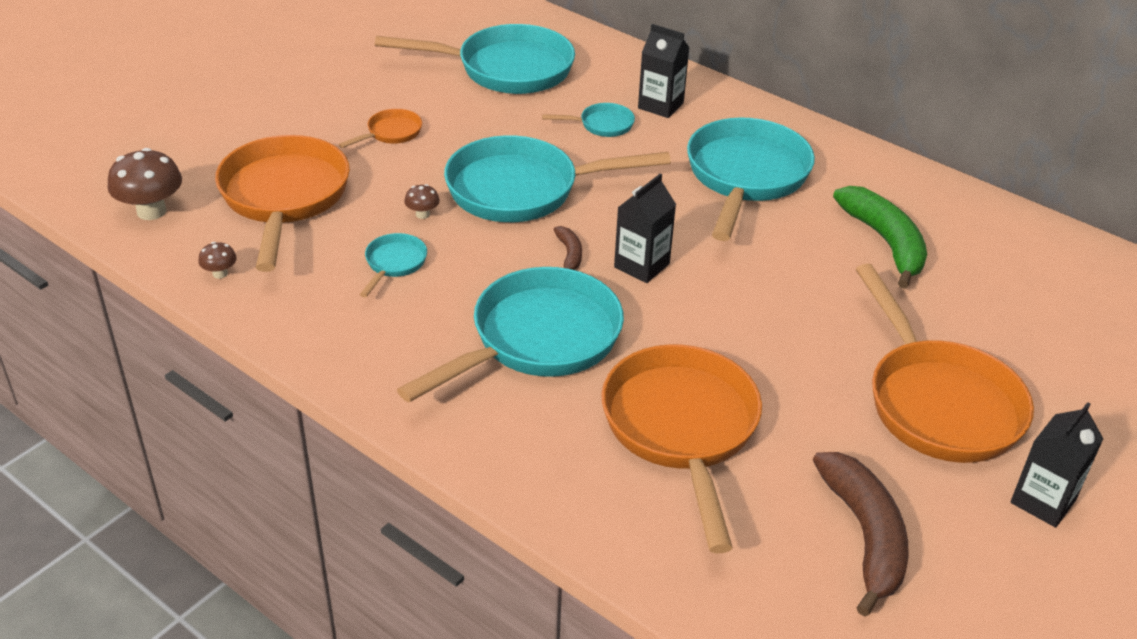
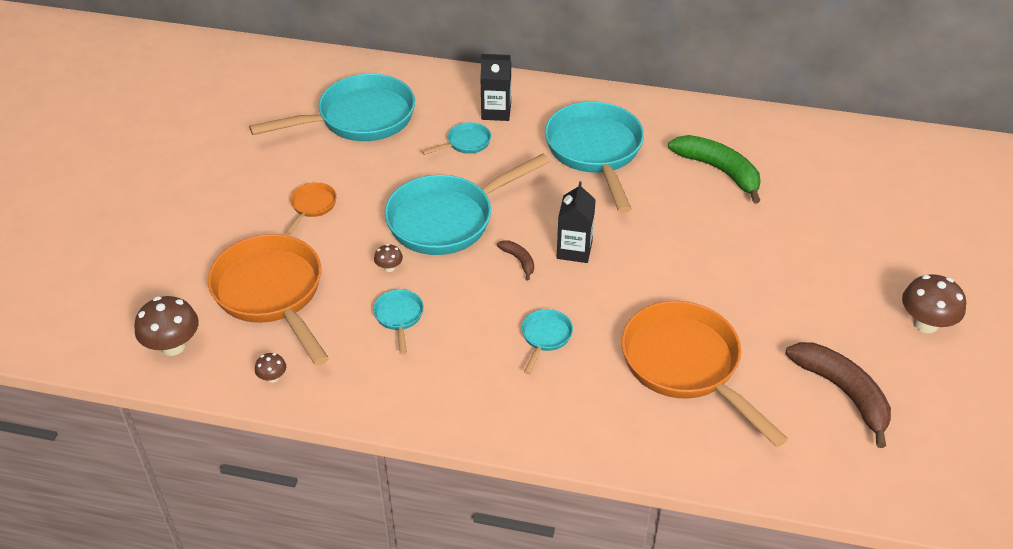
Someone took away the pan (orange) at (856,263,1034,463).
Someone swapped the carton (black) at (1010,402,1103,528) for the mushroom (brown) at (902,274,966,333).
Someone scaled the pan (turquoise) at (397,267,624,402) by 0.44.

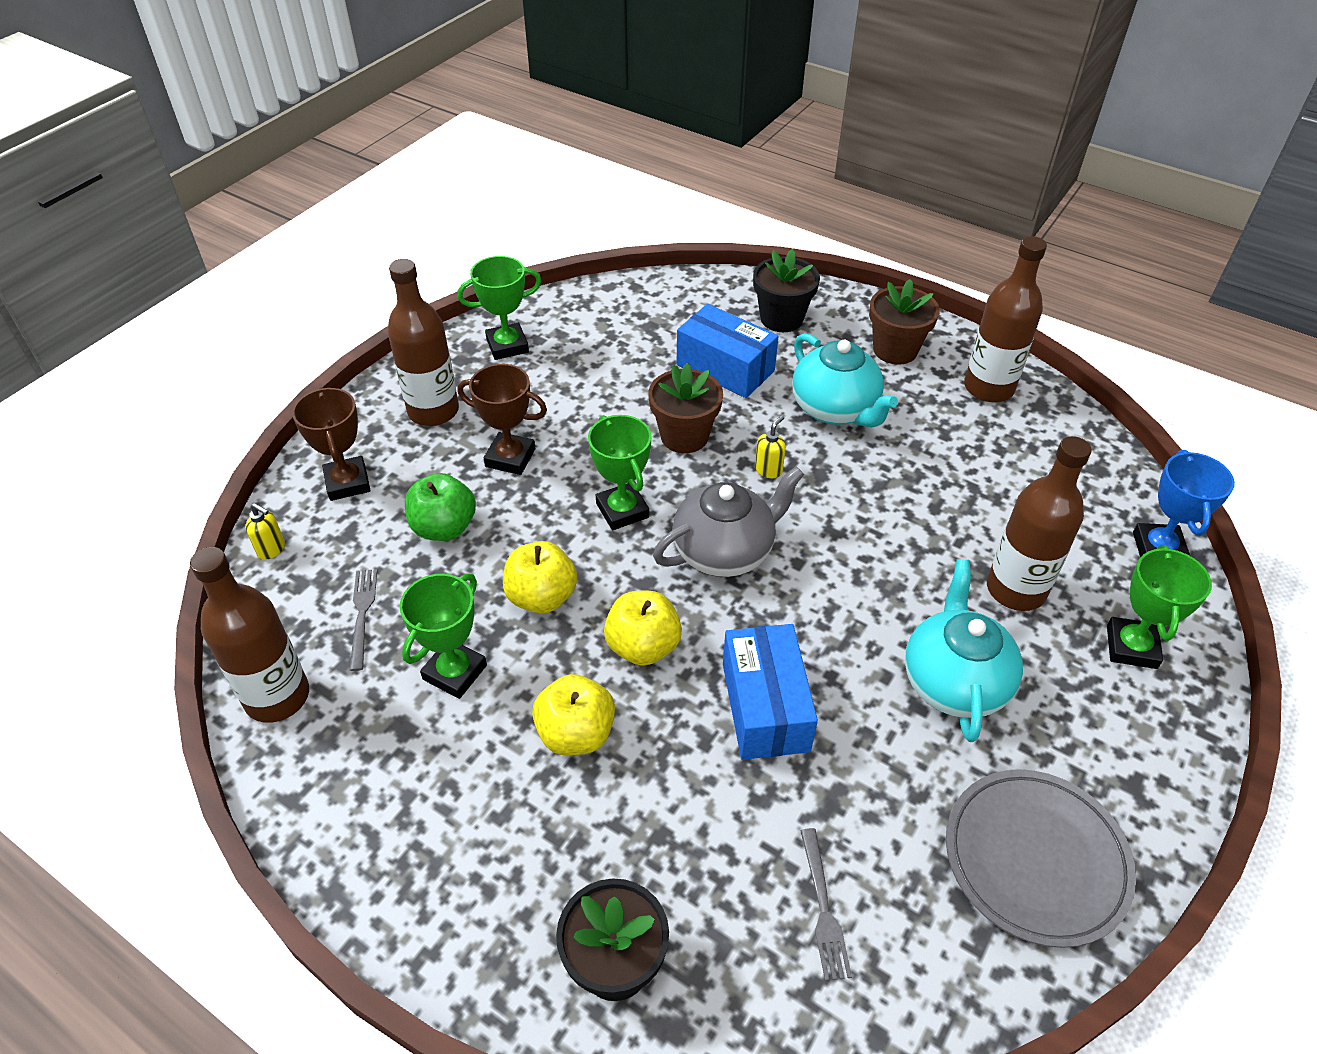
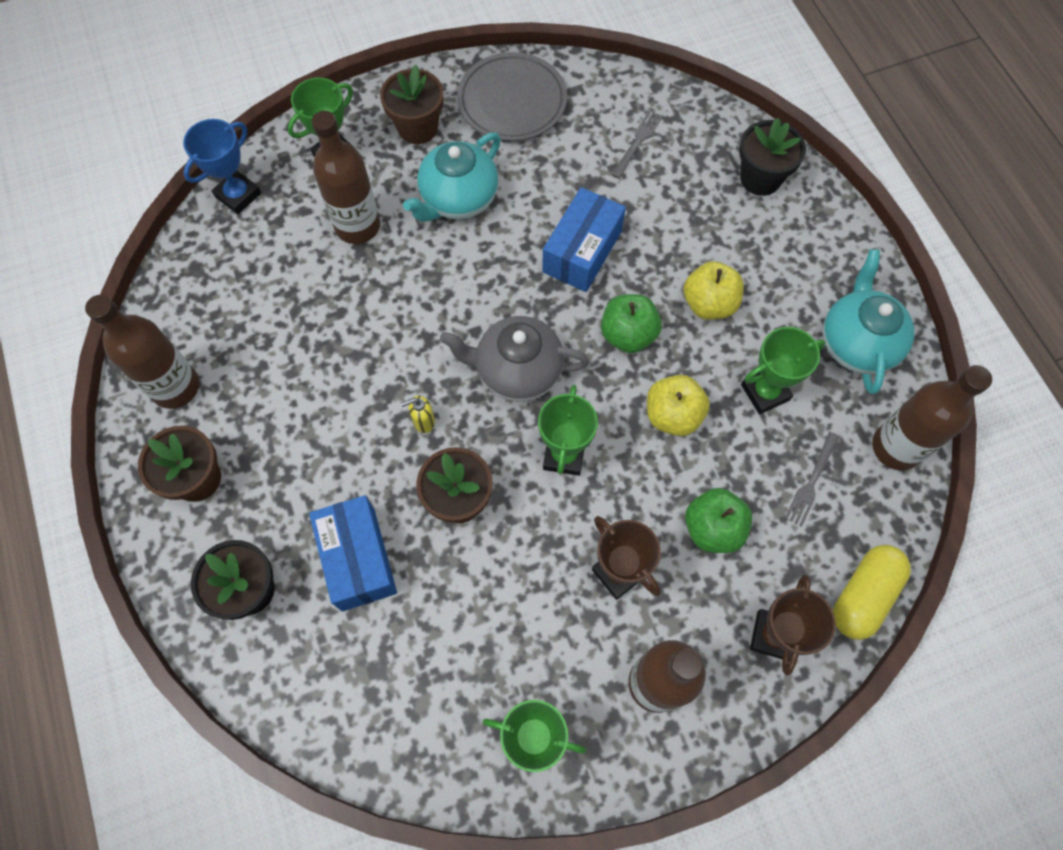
Someone put down the flower pot (brown) at (380,65,443,144).
Someone carried the teapot (turquoise) from (792,333,898,427) to (823,249,915,394).
Someone swapped the soap dispenser (yellow) at (245,503,285,560) for the capsule (yellow) at (833,545,911,640).
Someone repainted the apple (yellow) at (604,591,682,666), which became the apple (green) at (601,294,662,353).

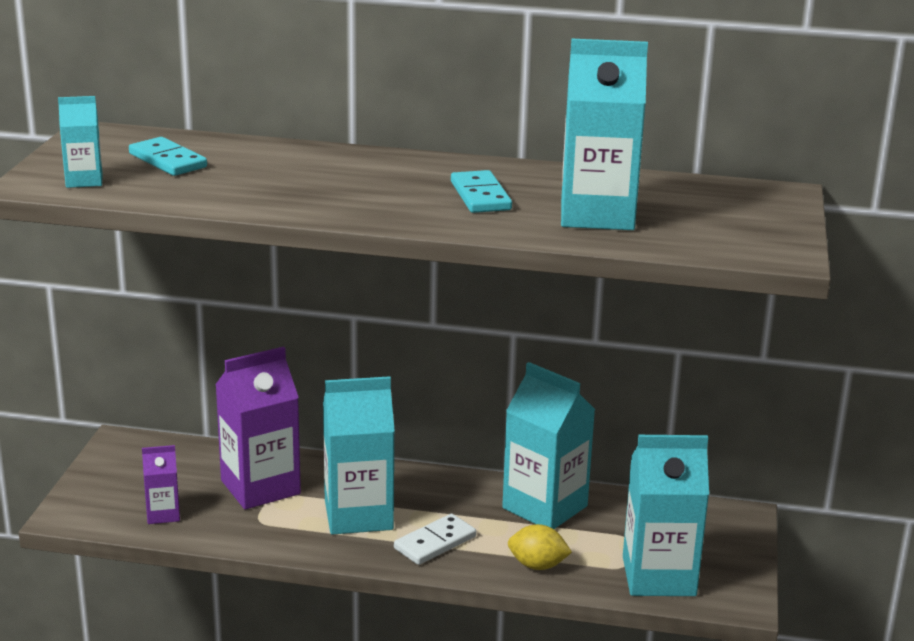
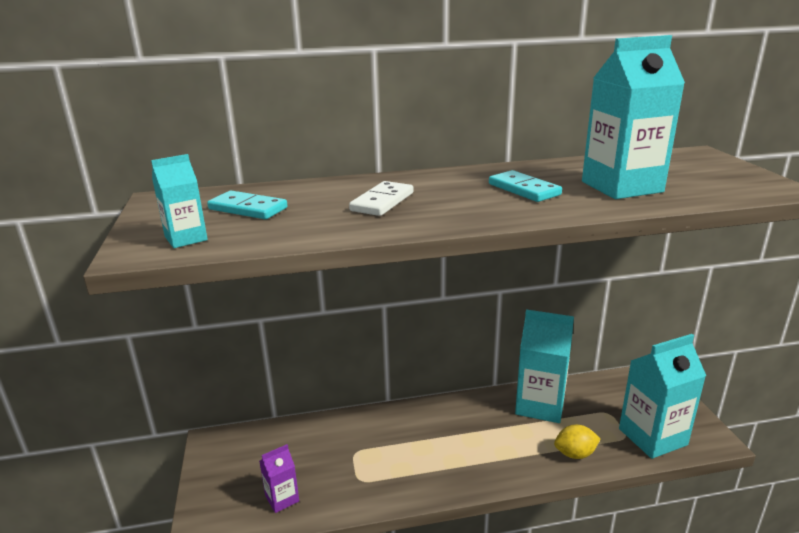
Someone took away the carton (purple) at (215,347,301,509).
Someone took away the carton (turquoise) at (323,376,395,535).
Someone carried the domino (white) from (394,514,476,565) to (349,181,413,216).

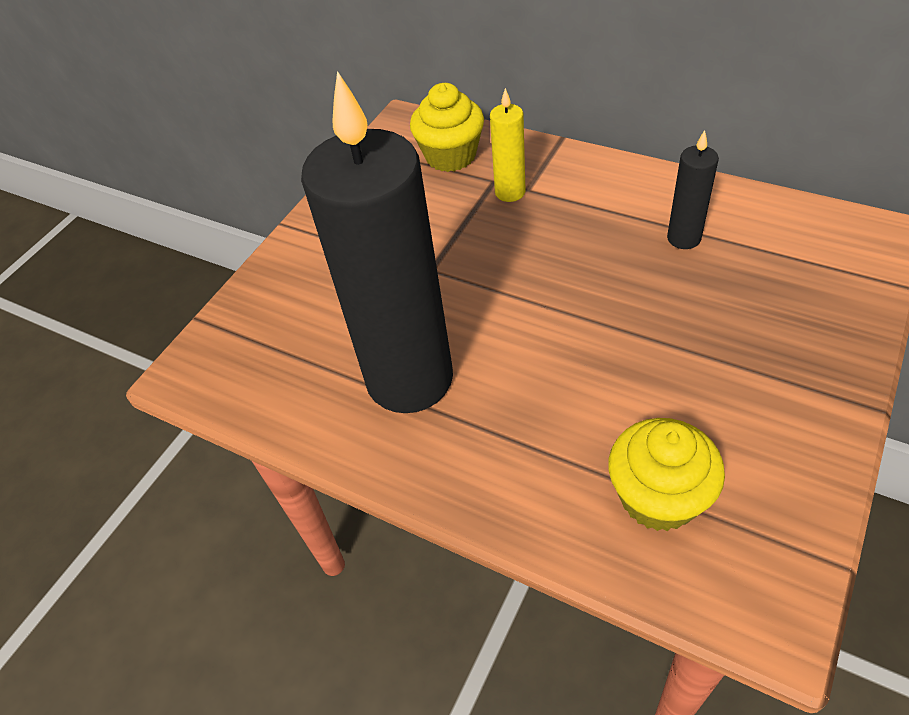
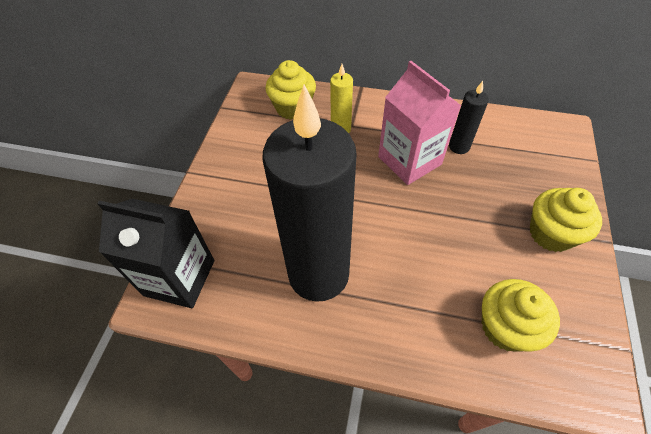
Someone put down the carton (black) at (97,199,214,308).
Someone put down the carton (pink) at (378,61,461,185).
Someone put down the cupcake (yellow) at (530,188,602,252).

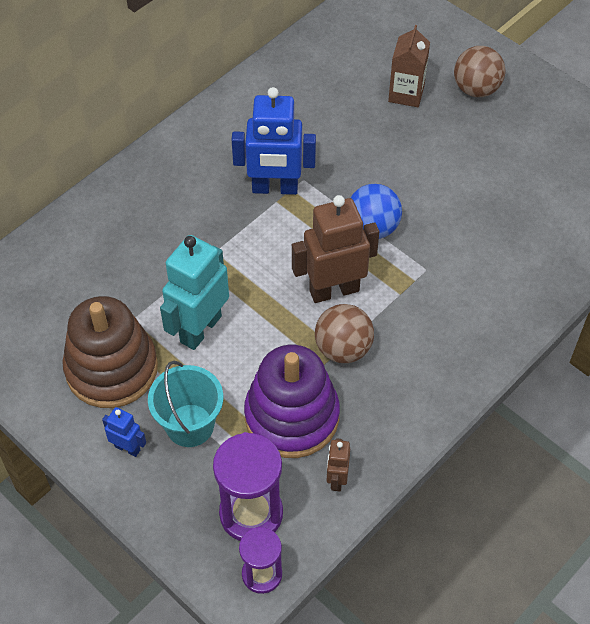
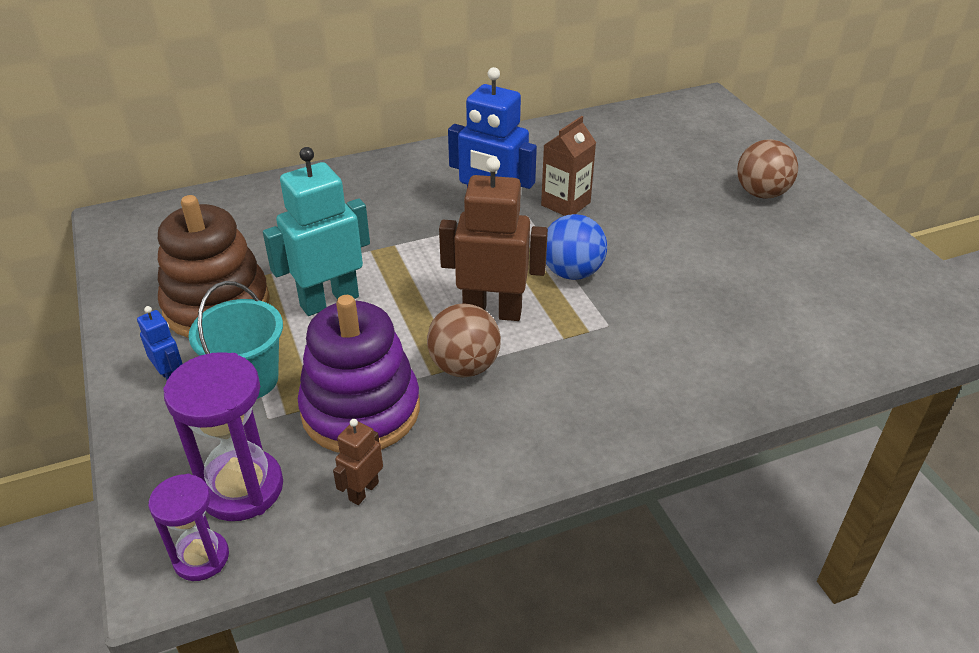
Someone carried the carton (brown) from (388,25,430,107) to (541,116,596,216).

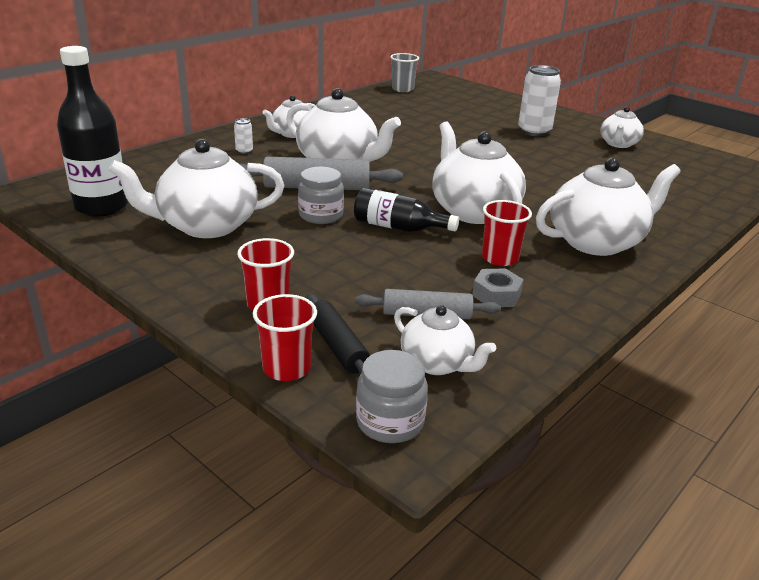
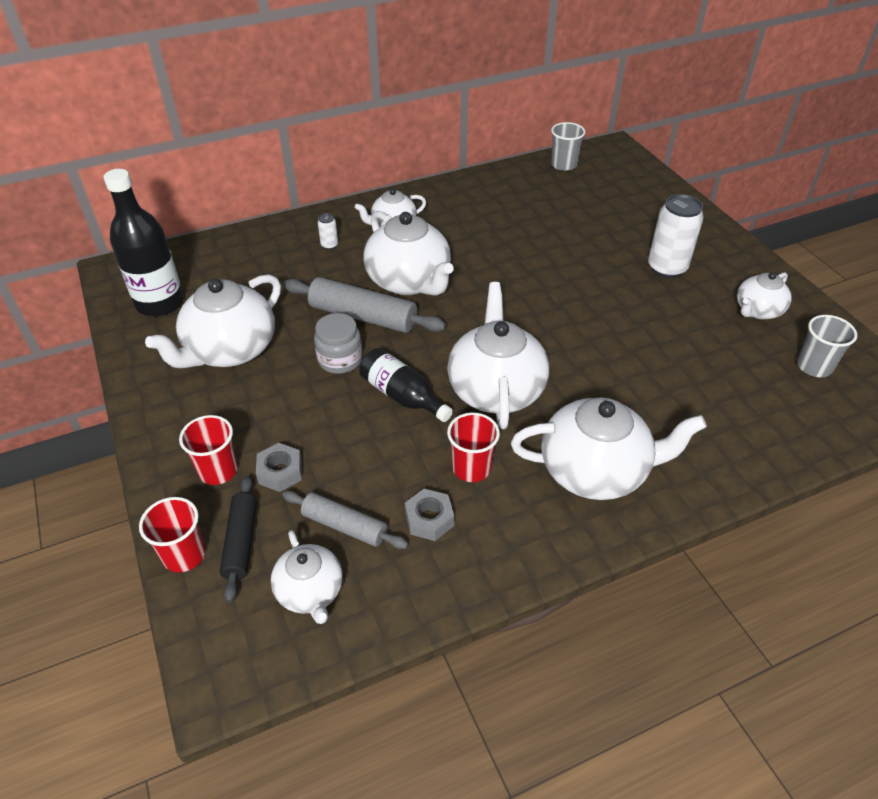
Someone took away the jar (grey) at (356,350,428,443).
Someone put down the nut (grey) at (256,443,302,492).
Someone put down the cup (grey) at (797,315,857,377).
Someone rotated the teapot (white) at (108,139,284,238) by 60 degrees counterclockwise.

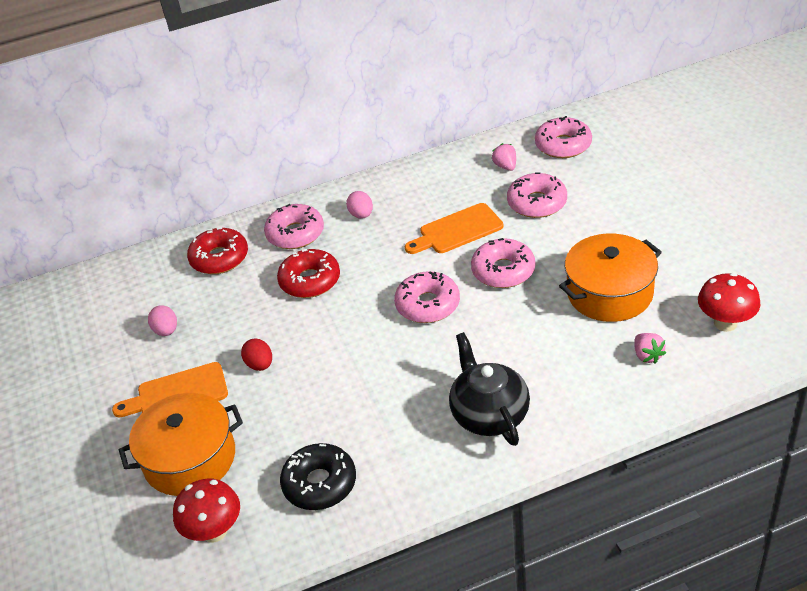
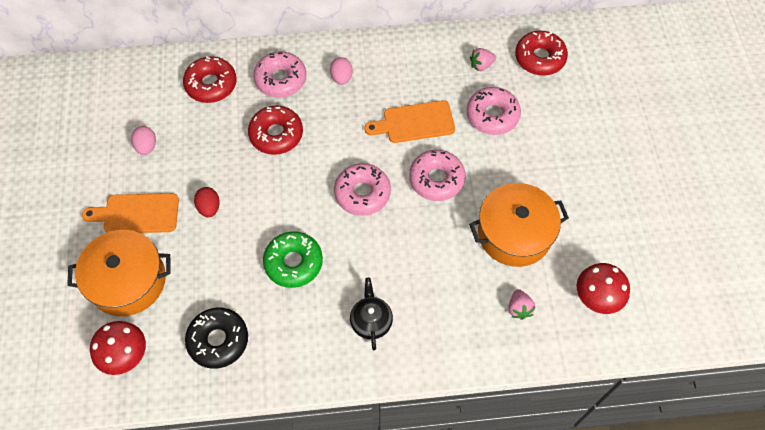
Someone put down the donut (green) at (263,231,323,288).
Someone repainted the donut (pink) at (535,116,592,158), which became the donut (red) at (515,31,568,76).
Someone rotated the strawberry (pink) at (491,143,516,171) by 105 degrees counterclockwise.
Someone scaled the teapot (black) at (449,332,530,446) by 0.64.

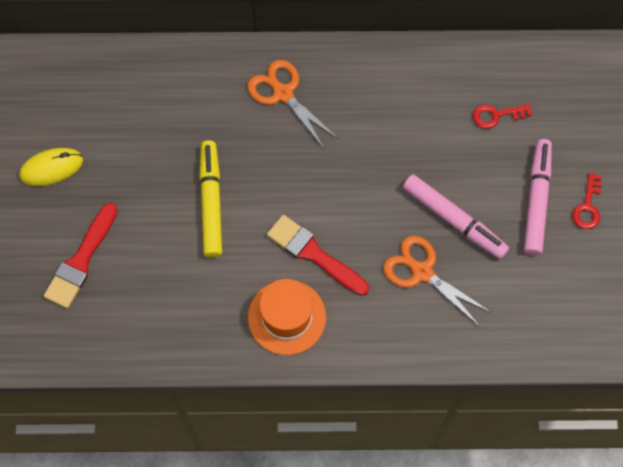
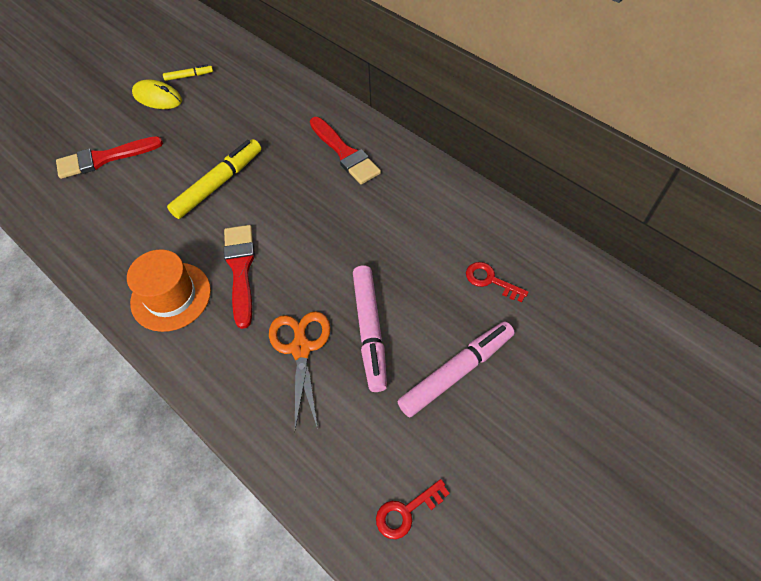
Someone put down the marker (yellow) at (163,65,213,81).
Someone carried the key (red) from (572,173,602,229) to (376,479,450,539).
Someone swapped the scissors (orange) at (247,60,337,148) for the brush (red) at (310,117,381,185).

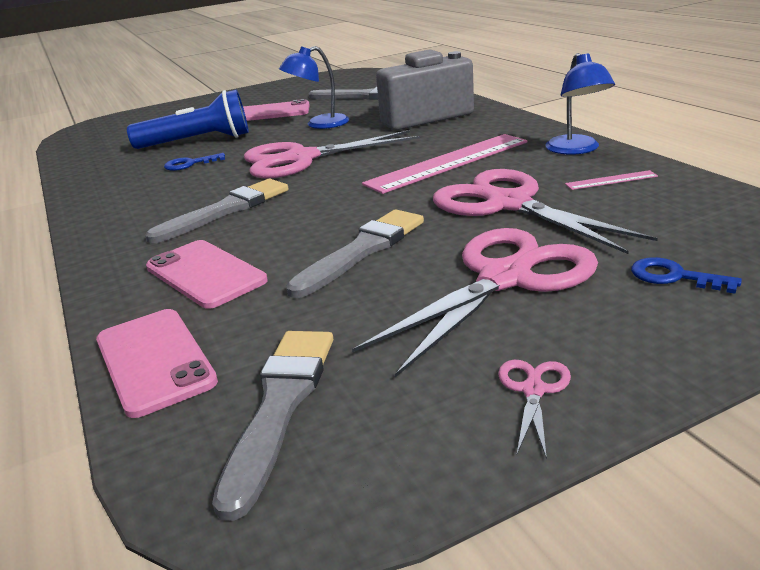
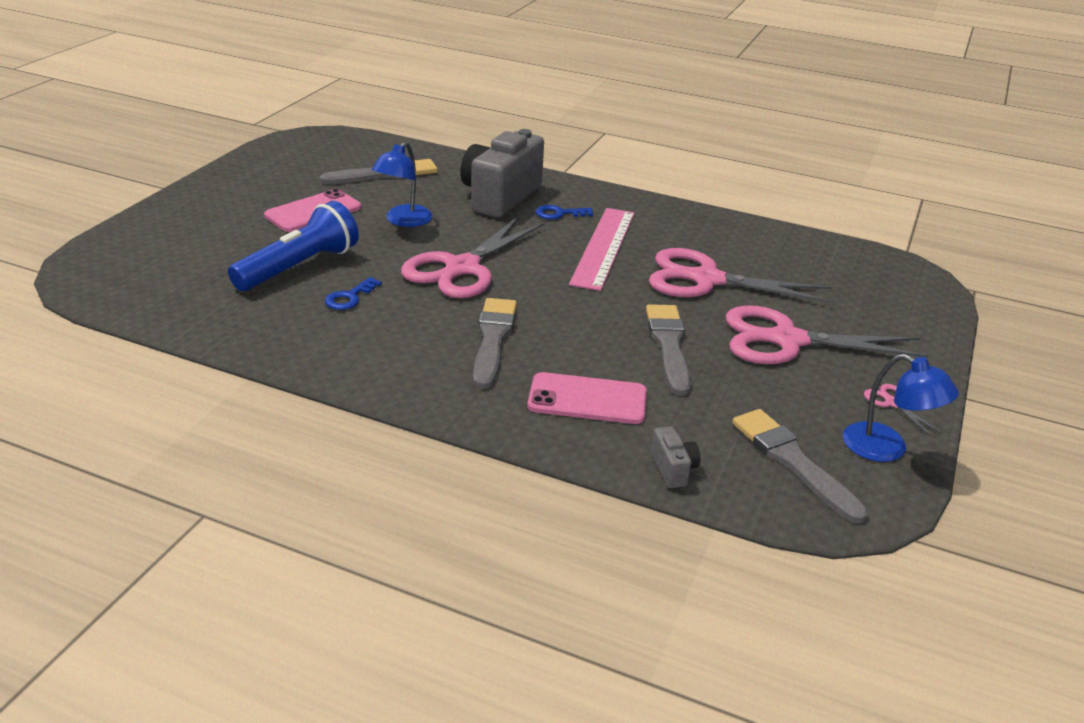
Someone took away the ruler (pink) at (565,170,658,190).
Someone carried the lamp (blue) from (545,53,615,155) to (843,354,959,462).
Someone carried the key (blue) from (631,257,742,294) to (536,205,593,220).
Someone swapped the phone (pink) at (96,309,218,418) for the camera (grey) at (651,426,700,488).
Someone rotated the scissors (pink) at (352,228,598,377) by 90 degrees counterclockwise.

